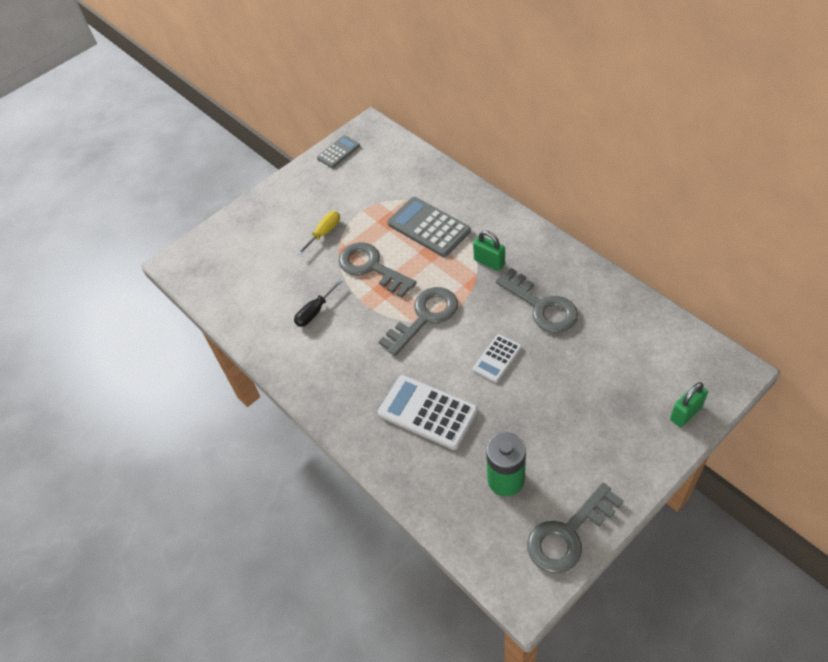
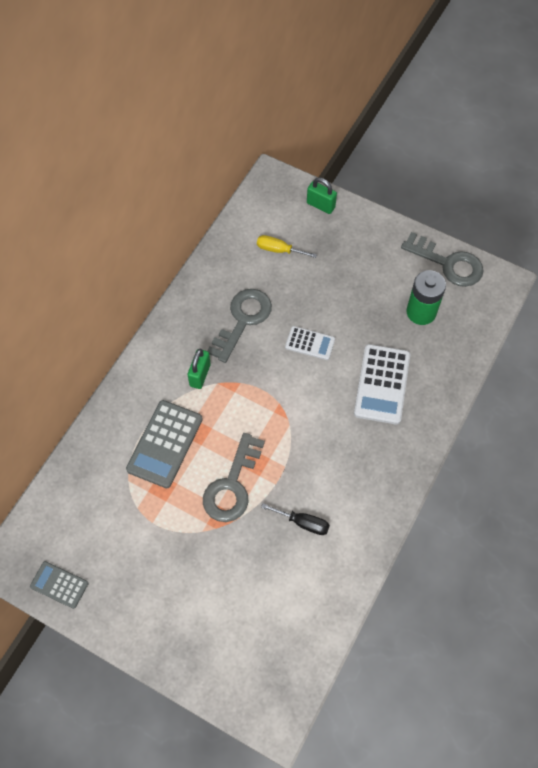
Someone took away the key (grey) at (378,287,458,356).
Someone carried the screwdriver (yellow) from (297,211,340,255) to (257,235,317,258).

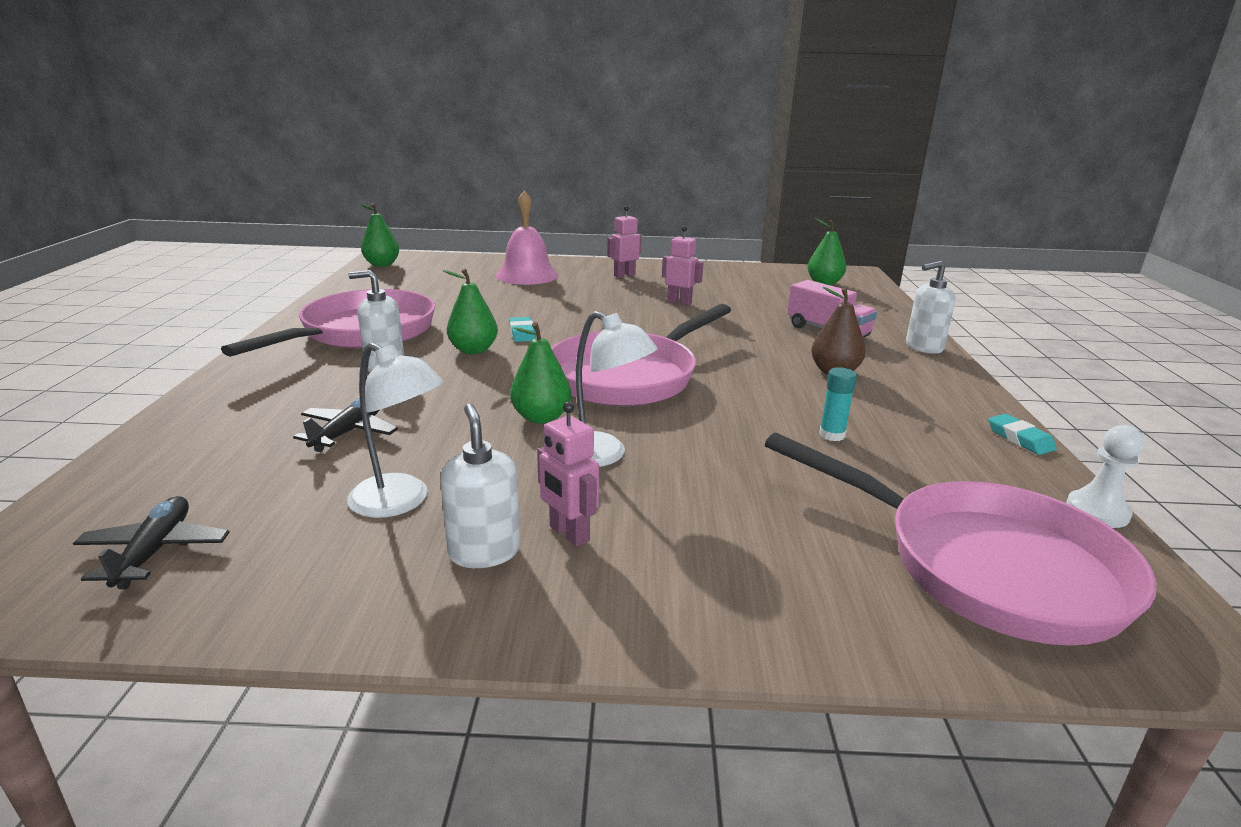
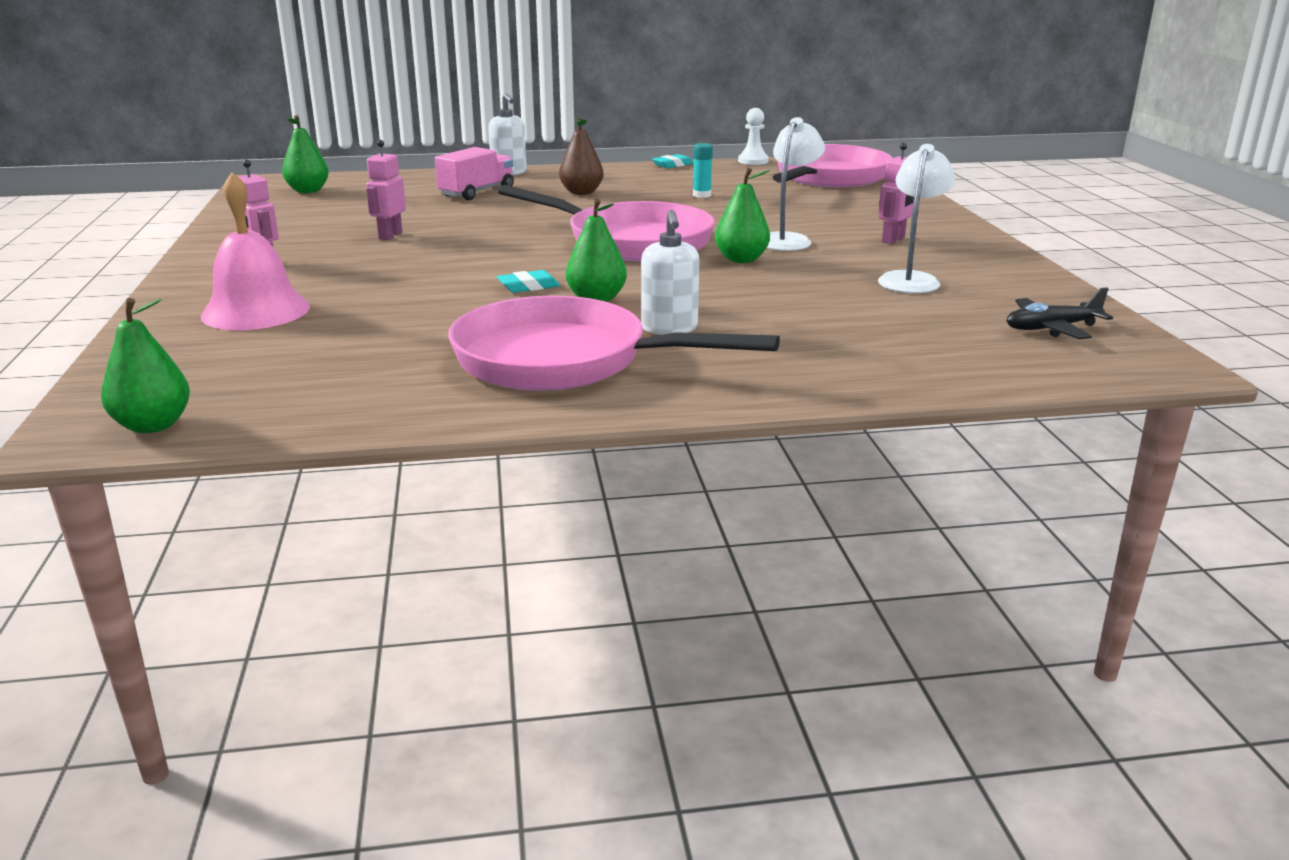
Someone took away the plane (black) at (293,398,398,452).
Someone took away the soap dispenser (white) at (440,404,520,568).

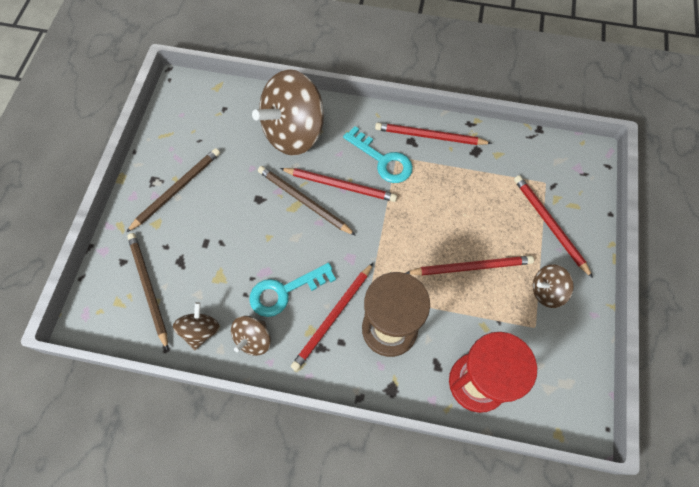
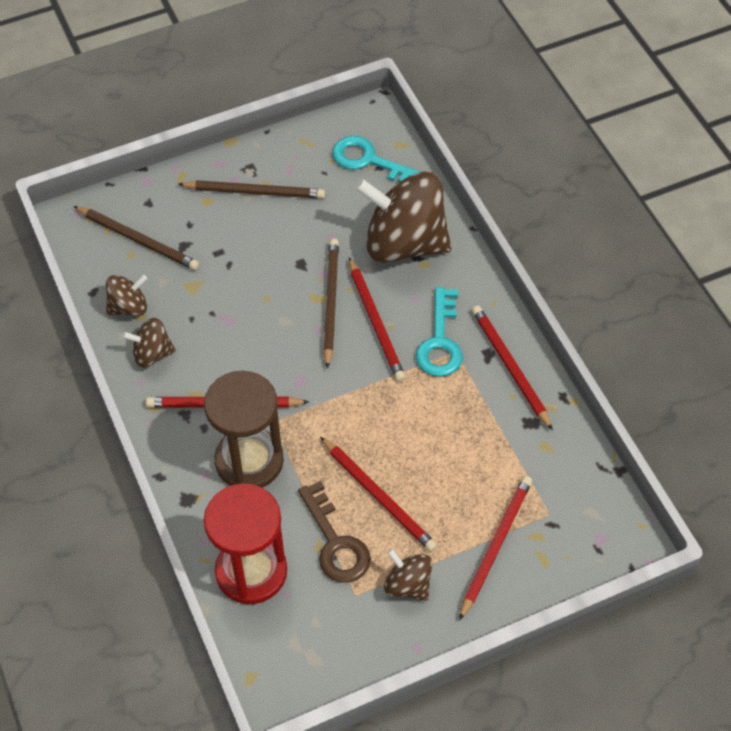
Someone put down the key (brown) at (298,481,371,583).
Someone carried the key (turquoise) from (249,263,336,317) to (332,136,420,182).
Someone rotated the pencil (brown) at (127,233,168,351) by 90 degrees clockwise.

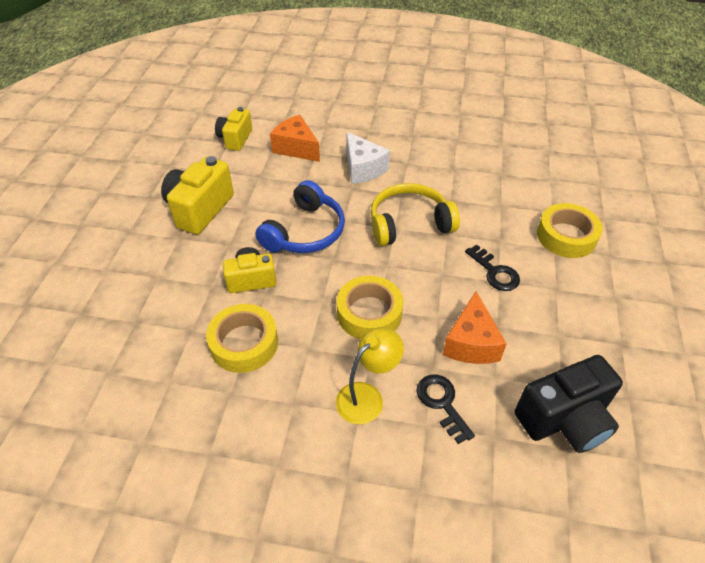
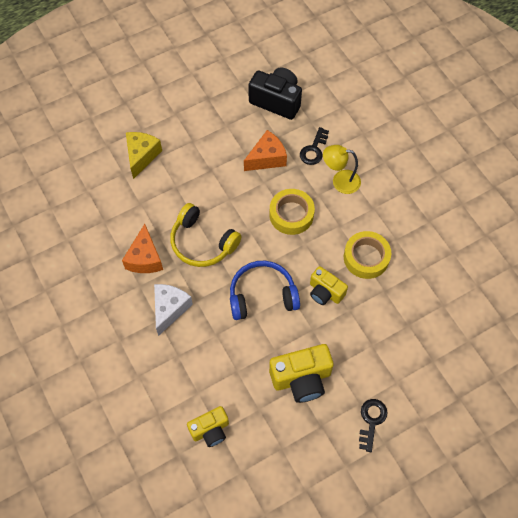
Someone carried the cheese (orange) from (270,115,320,162) to (122,224,163,273).
Someone carried the key (black) from (465,244,520,291) to (359,399,388,452).
Someone swapped the tape (yellow) at (537,203,603,258) for the cheese (yellow) at (126,132,162,179).

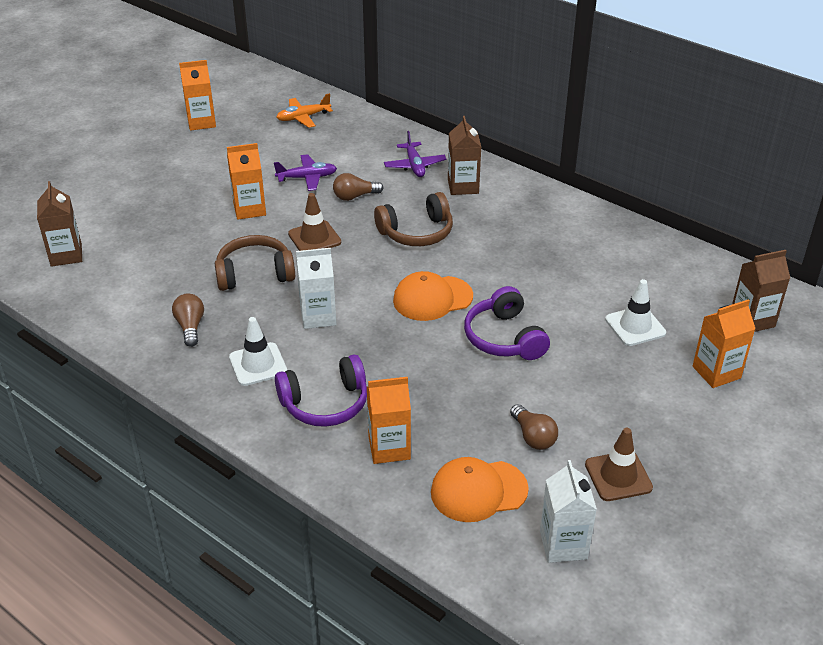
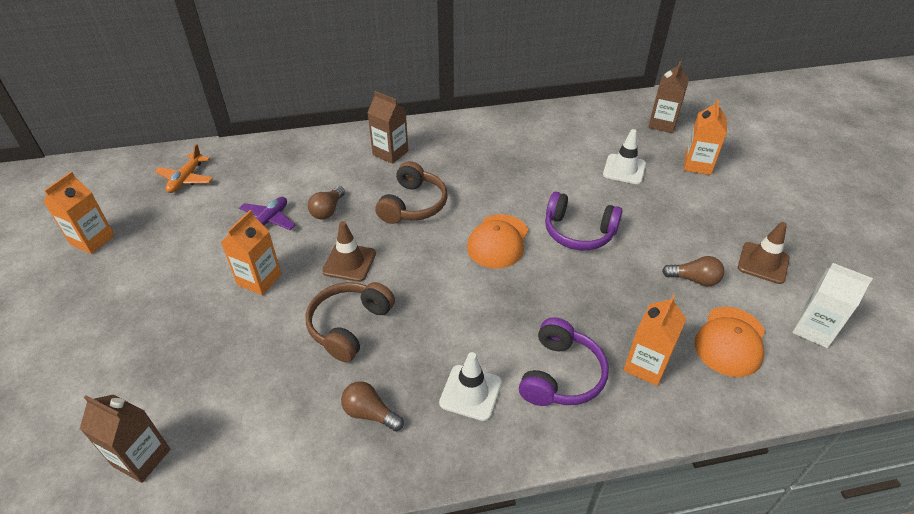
Someone took away the carton (white) at (296,248,336,329).
Someone took away the plane (purple) at (384,131,446,177).

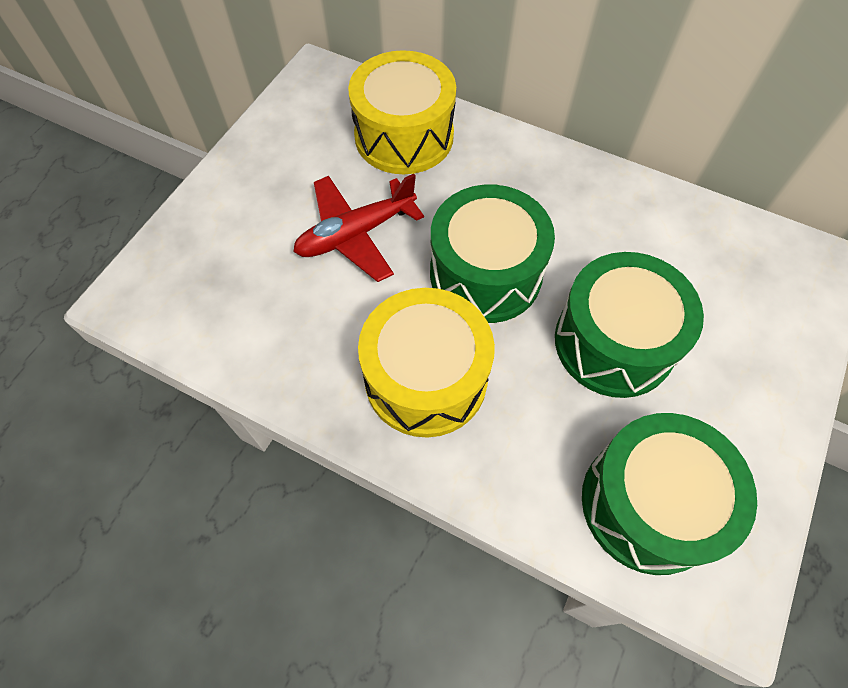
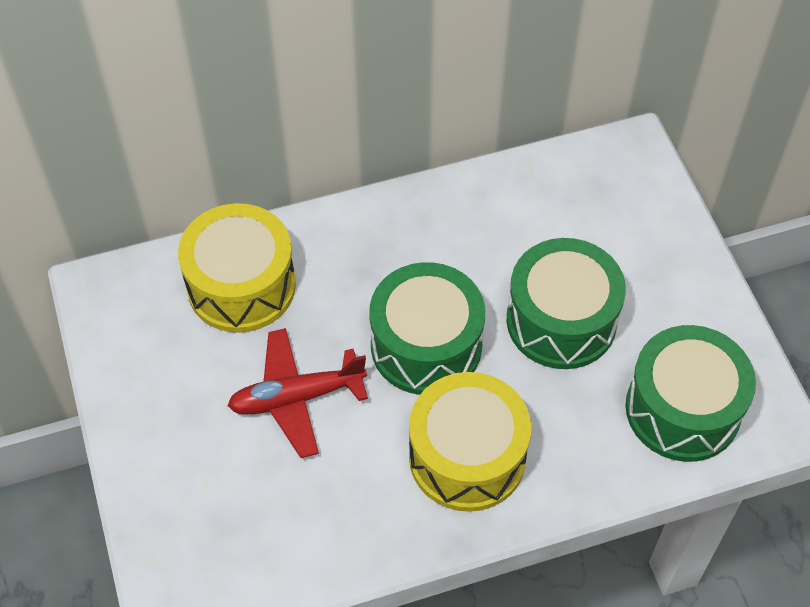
Someone rotated the plane (red) at (293,174,424,282) by 60 degrees clockwise.

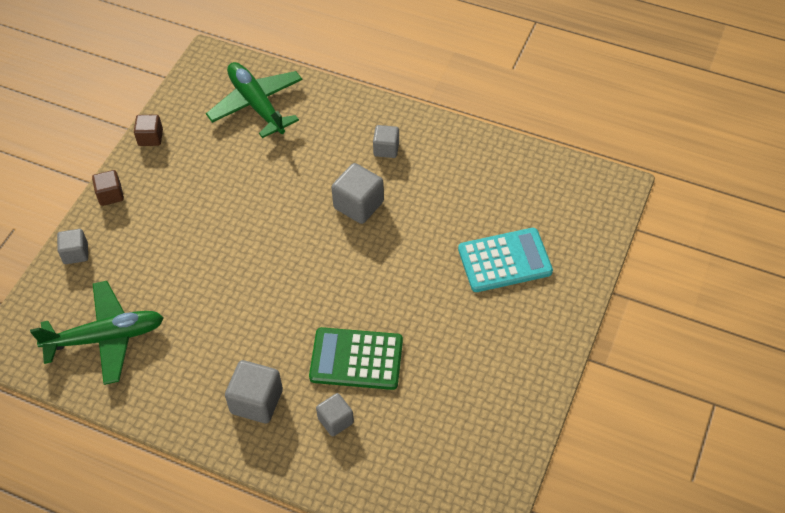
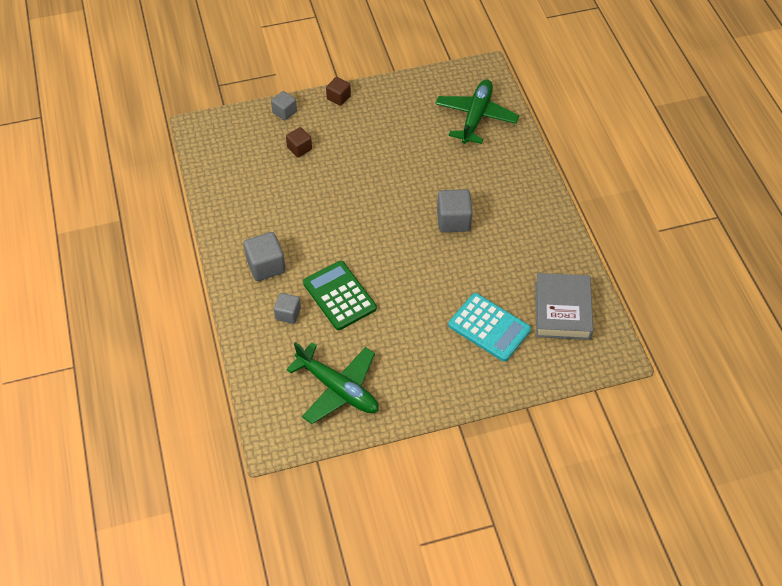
Someone took away the cube (grey) at (373,125,399,158).
Someone put down the book (grey) at (535,273,593,340).
Someone carried the plane (green) from (30,281,164,385) to (286,342,379,424).
Someone carried the cube (brown) from (134,115,163,146) to (286,127,312,157).

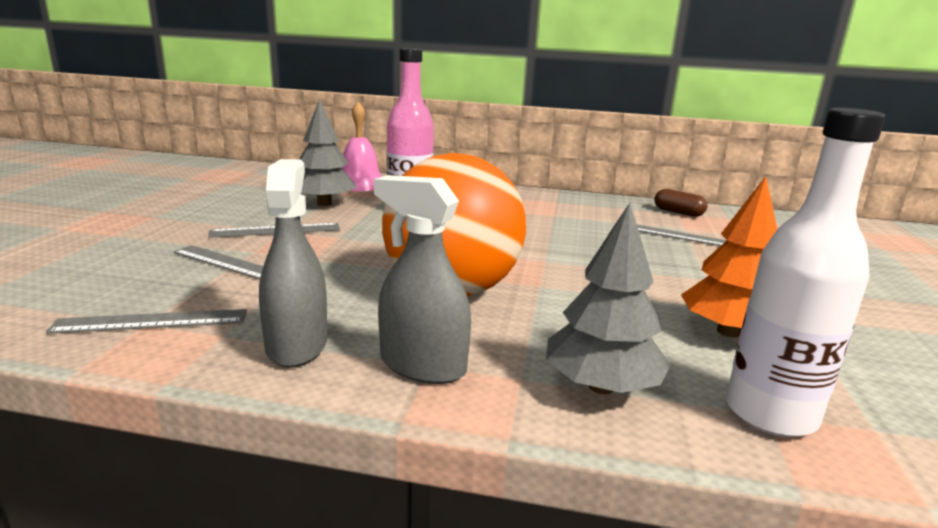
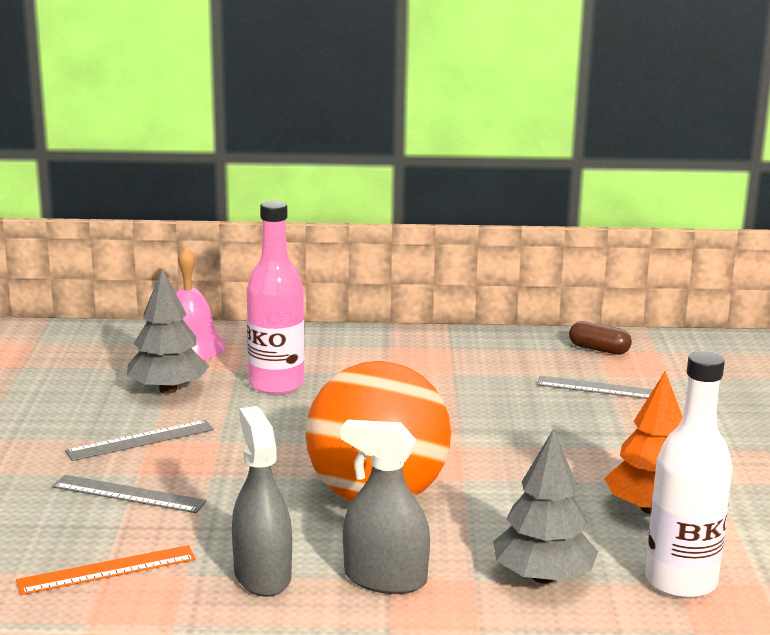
Someone repainted the ruler (grey) at (46,309,247,334), which became the ruler (orange) at (16,545,196,595).

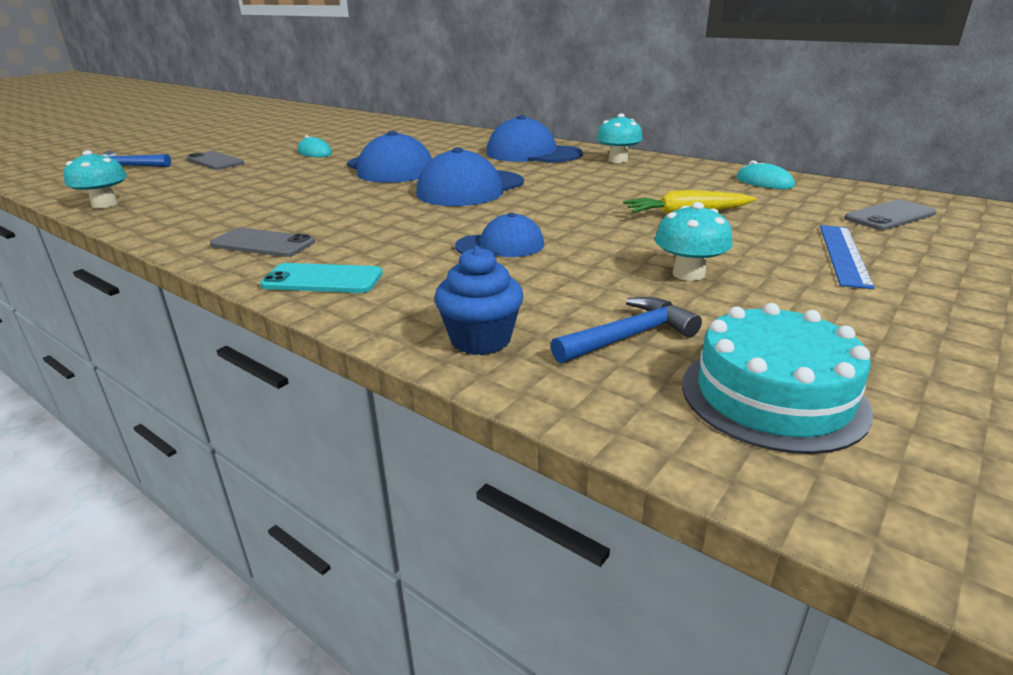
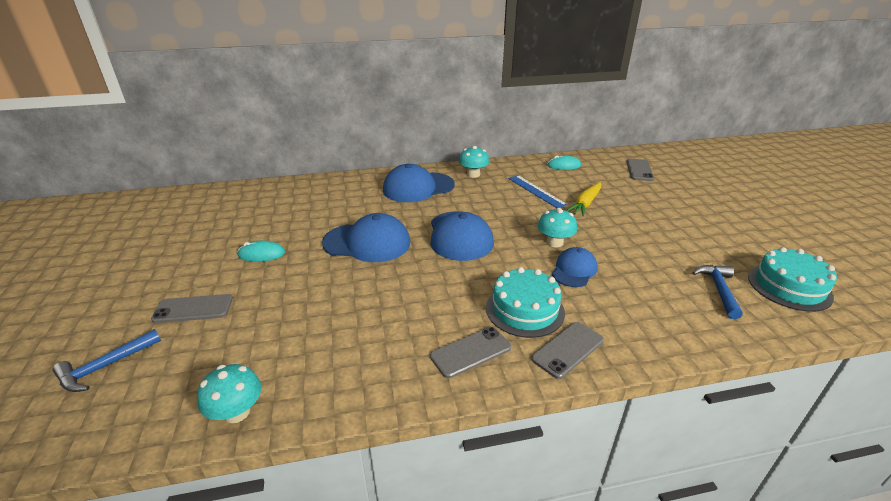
Someone took away the cupcake (blue) at (434,246,523,355).
Someone put down the cake (turquoise) at (486,267,565,338).
Someone carried the mushroom (turquoise) from (655,202,732,281) to (538,208,577,247).
Someone carried the ruler (blue) from (820,225,875,289) to (508,175,568,208).
Someone repainted the phone (turquoise) at (260,263,383,293), which became the phone (grey) at (531,322,604,379).

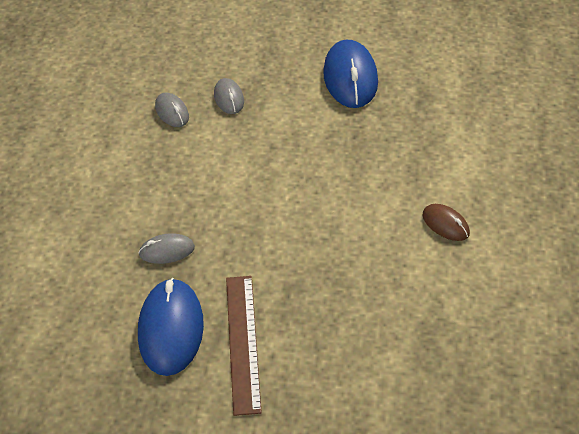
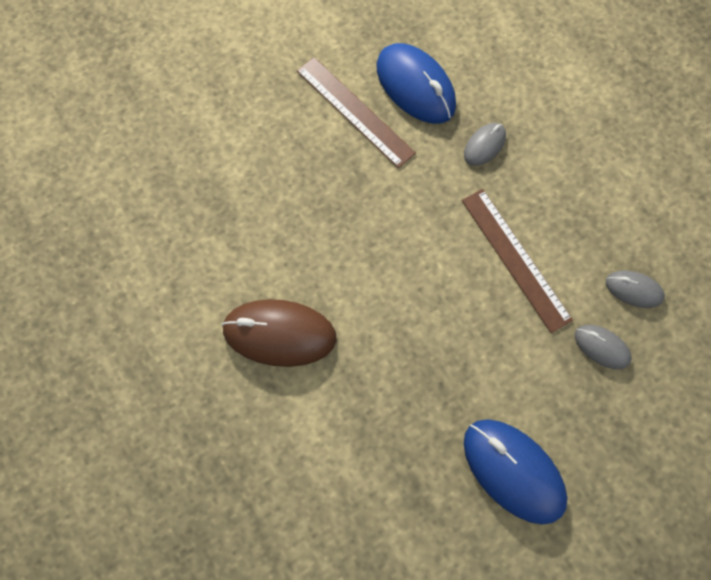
Someone put down the ruler (brown) at (462,189,573,333).
Someone scaled the mouse (brown) at (422,204,470,241) by 1.90.

